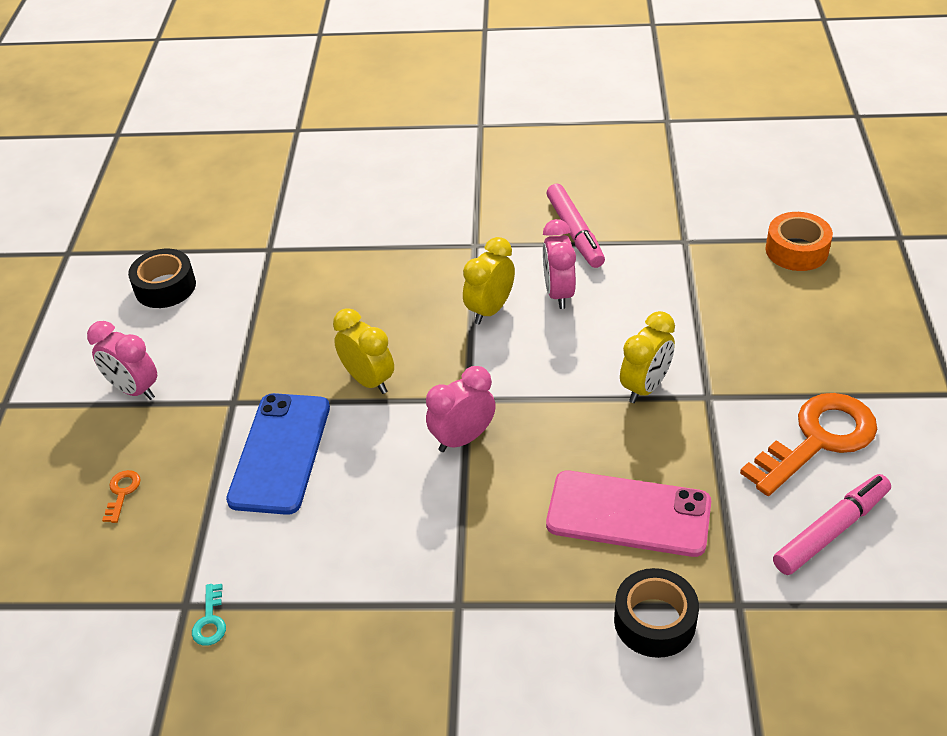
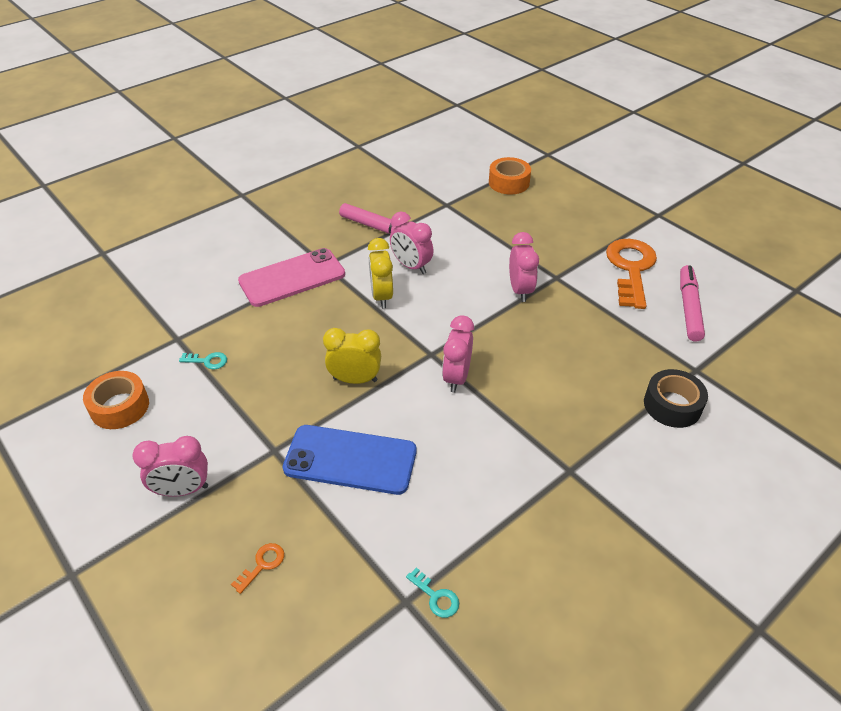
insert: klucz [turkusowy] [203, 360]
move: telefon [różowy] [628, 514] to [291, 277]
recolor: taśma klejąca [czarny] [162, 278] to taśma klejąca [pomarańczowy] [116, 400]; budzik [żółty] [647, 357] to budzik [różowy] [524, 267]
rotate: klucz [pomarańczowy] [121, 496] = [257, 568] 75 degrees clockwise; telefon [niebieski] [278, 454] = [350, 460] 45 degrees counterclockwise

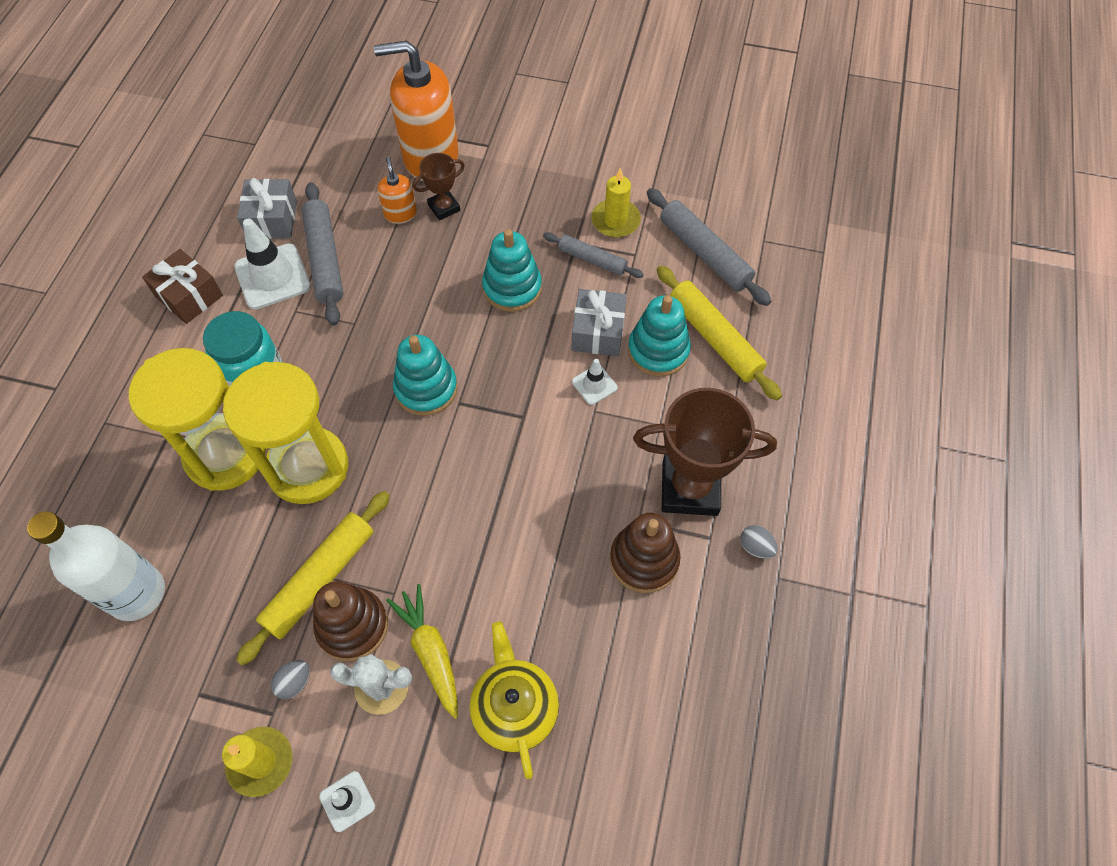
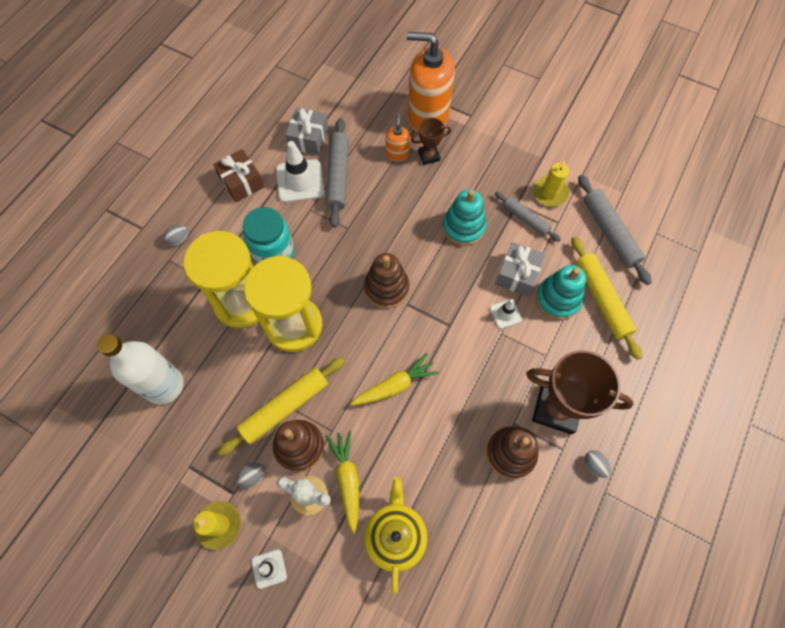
insert: jajko [szary] [176, 235]; marchewka [żółty] [394, 379]
recolor: zabawka nakładanka [turkusowy] [425, 375] to zabawka nakładanka [brązowy] [386, 280]

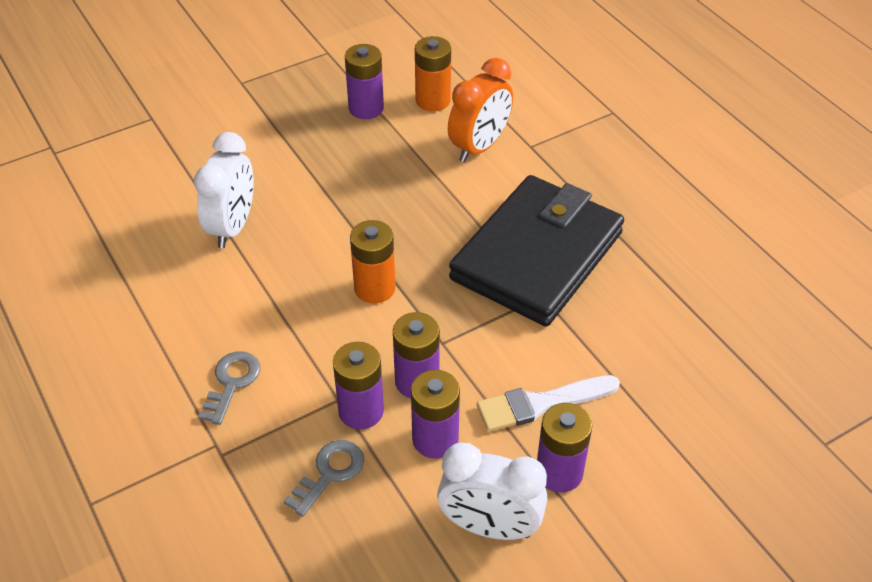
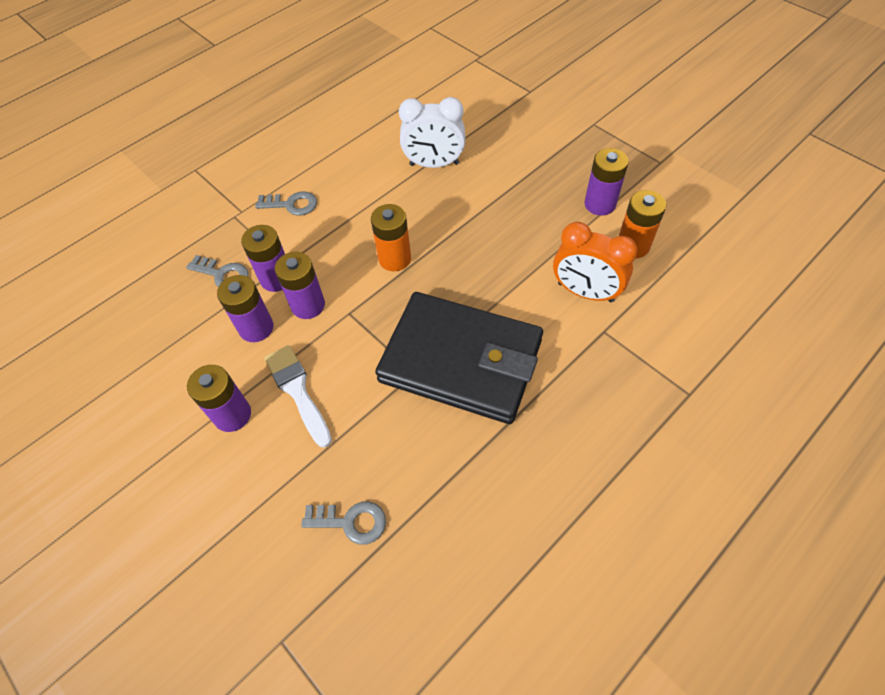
delete: budzik [biały] [492, 491]
insert: klucz [szary] [343, 523]

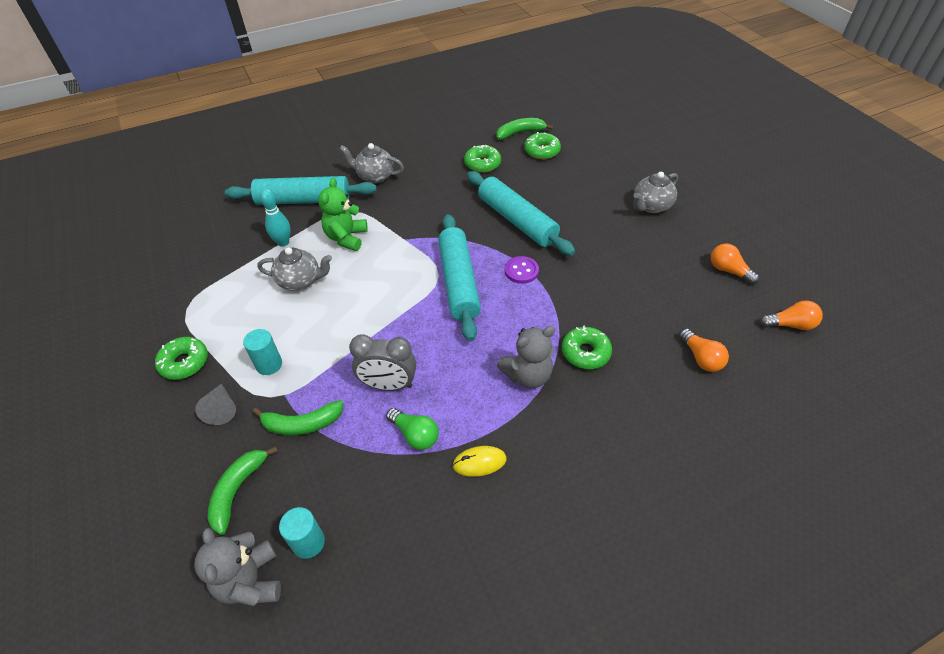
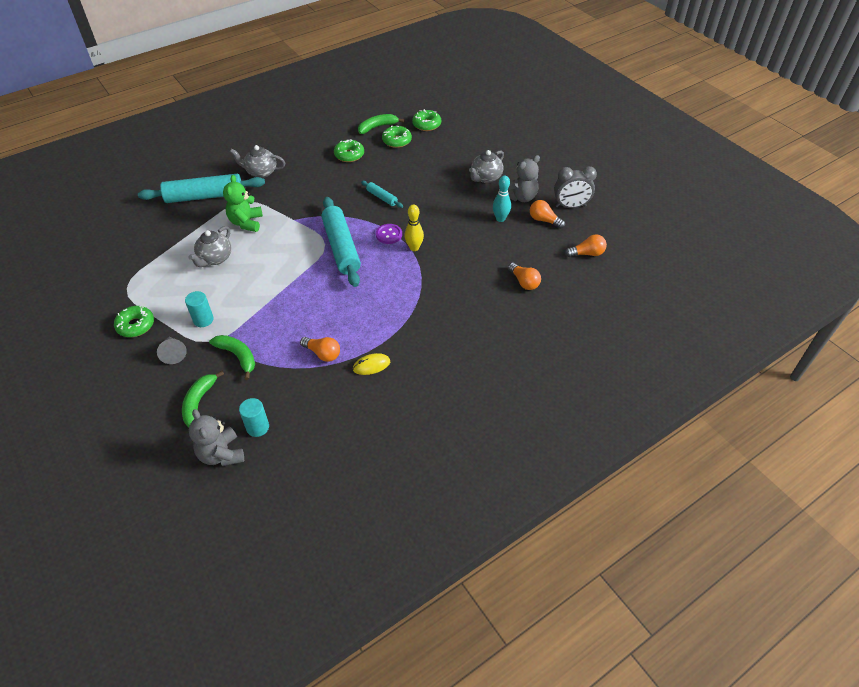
insert: kręgiel [żółty] [414, 227]
move: kręgiel [turkusowy] [275, 218] to [502, 199]; budzik [szary] [382, 363] to [575, 187]; miś [szary] [526, 357] to [524, 178]; donut [zielony] [587, 347] to [426, 120]
recolor: żarówka [zielony] [412, 429] to żarówka [pomarańczowy] [320, 349]
rotate: banan [zielony] [298, 417] = [232, 357] 120 degrees counterclockwise; imbryk [szary] [294, 269] = [210, 246] 120 degrees clockwise
resize: wałek do ciasta [turkusowy] [521, 213] = [382, 194] x0.47

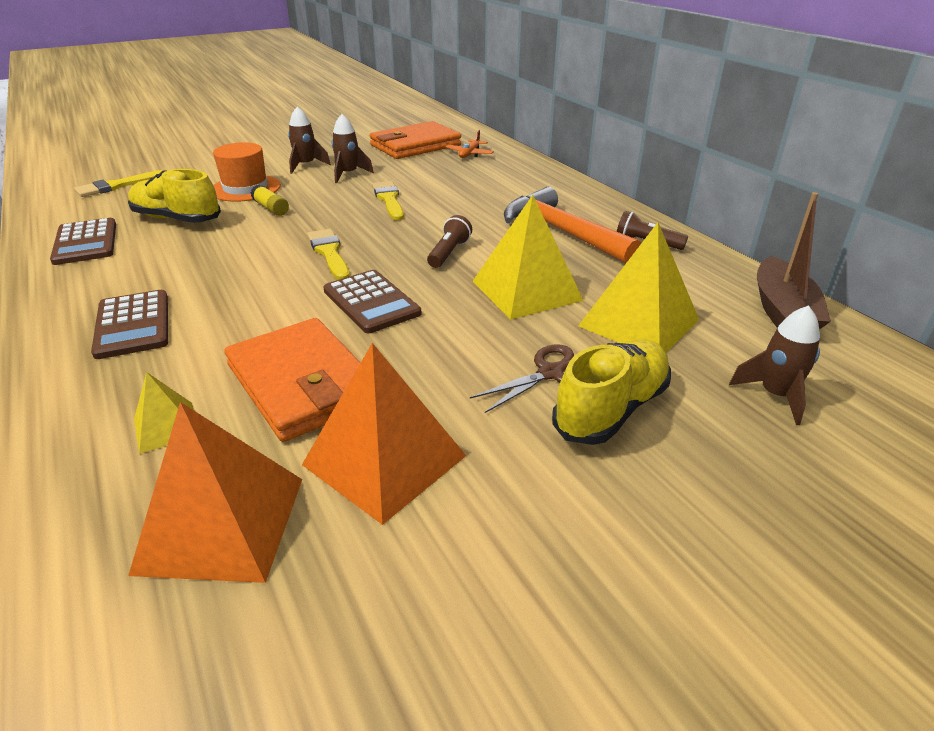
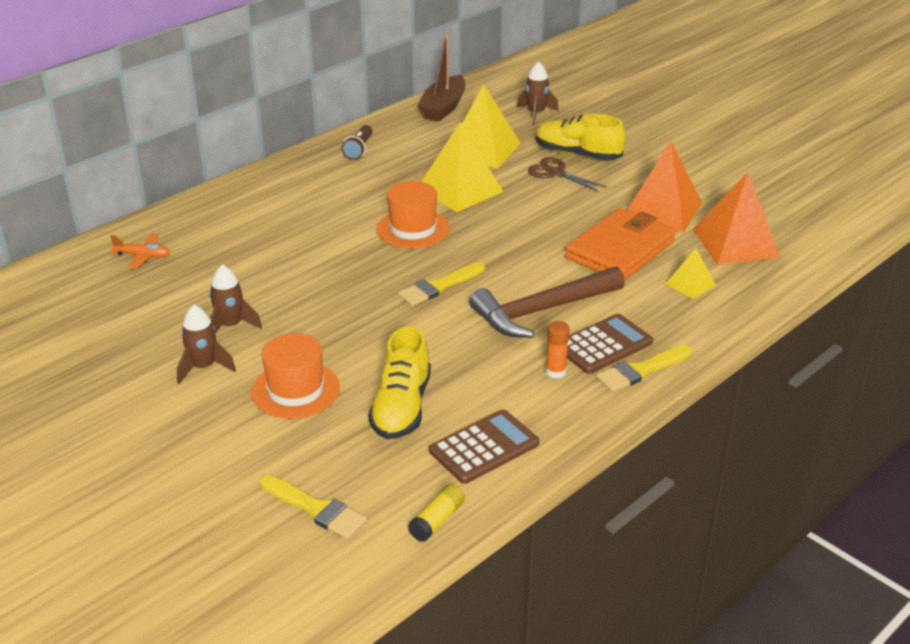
delete: kalkulator [brązowy] [372, 301]; portfel [pomarańczowy] [415, 140]; młotek [pomarańczowy] [572, 225]
insert: młotek [brązowy] [547, 302]; klej w sztyfcie [pomarańczowy] [558, 349]
move: klej w sztyfcie [żółty] [270, 200] to [436, 513]; pędzel [żółty] [388, 201] to [644, 368]
replace: latarka [brązowy] [449, 241] to kapelusz [pomarańczowy] [413, 215]
rotate: łódka [brązowy] [794, 261] = [441, 77] 120 degrees clockwise

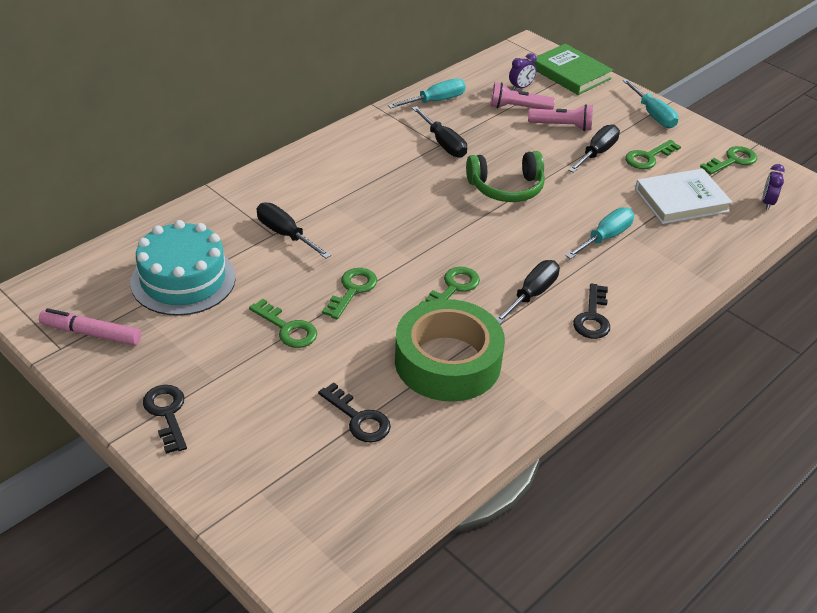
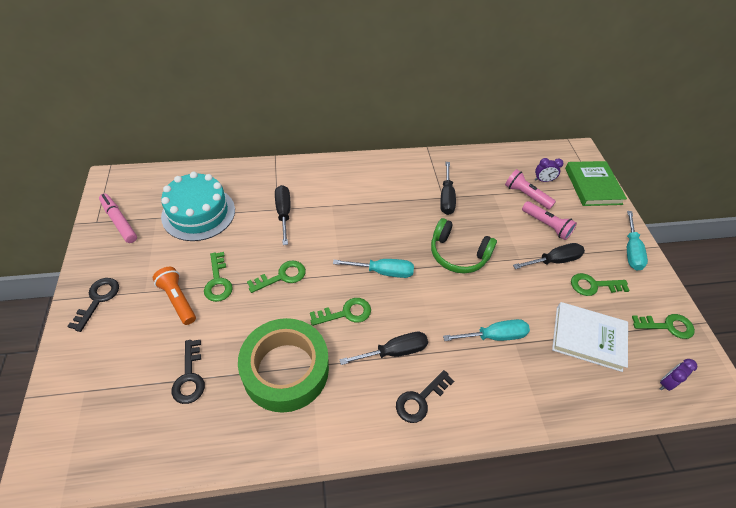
insert: latarka [pomarańczowy] [174, 296]
move: śrubokręt [turkusowy] [427, 93] to [373, 268]

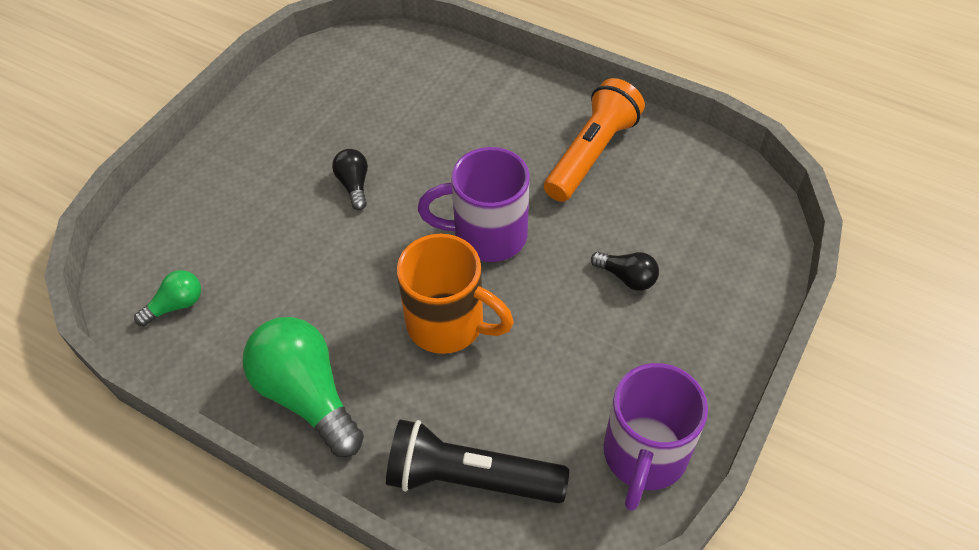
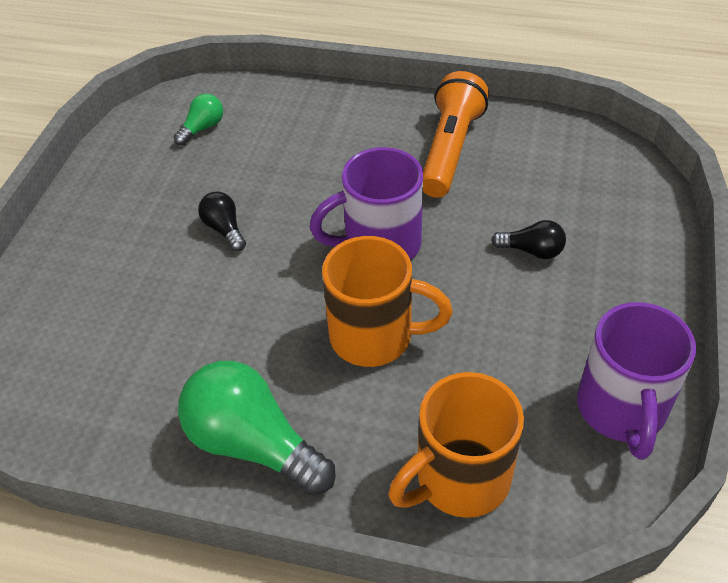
move: żarówka [zielony] [167, 298] to [198, 119]
replace: latarka [czarny] [477, 461] to kubek [pomarańczowy] [456, 445]

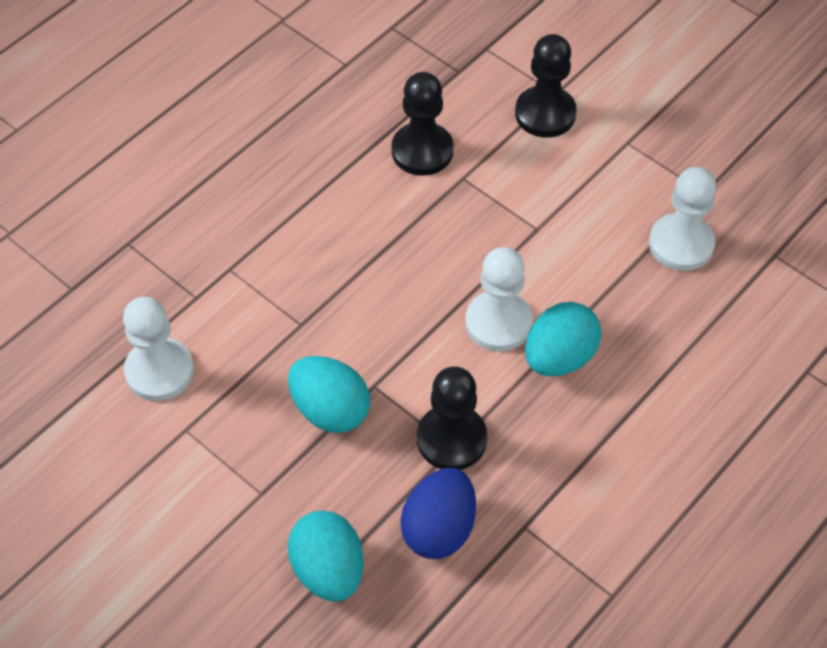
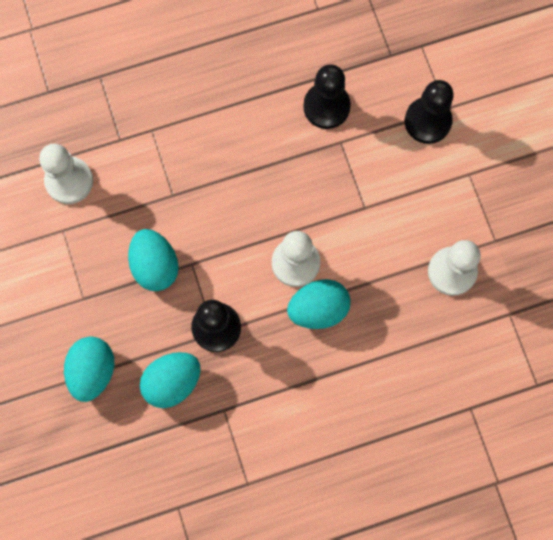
recolor: jajko [niebieski] [438, 513] to jajko [turkusowy] [170, 380]

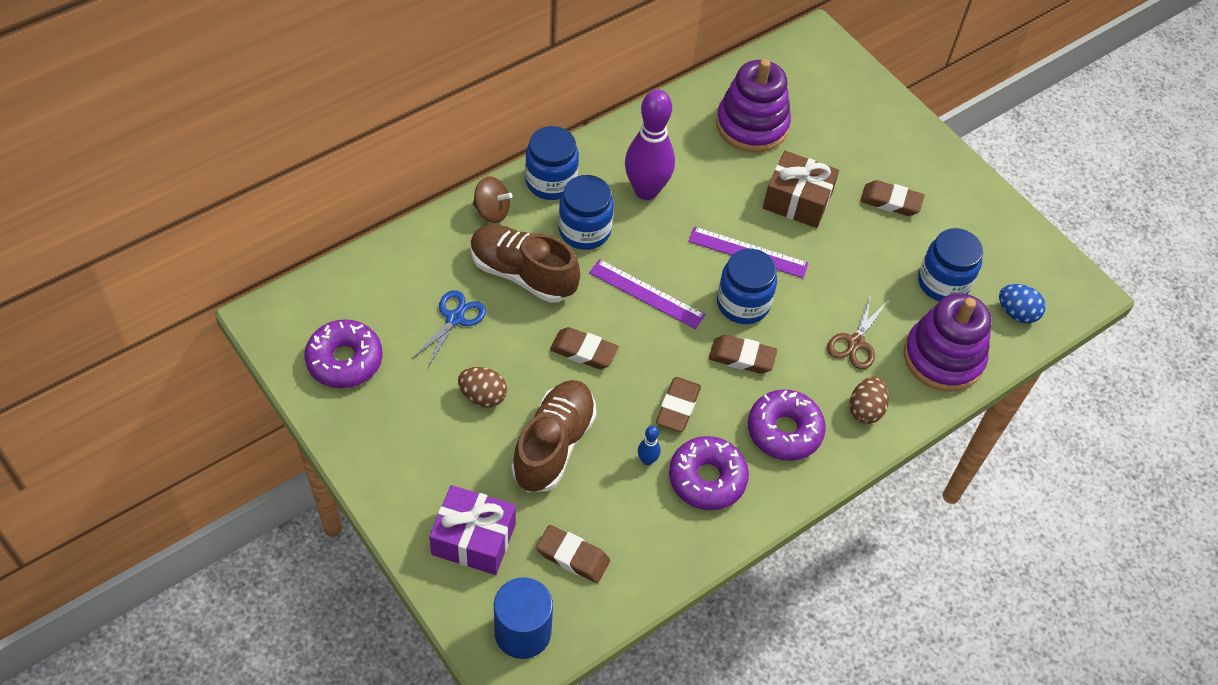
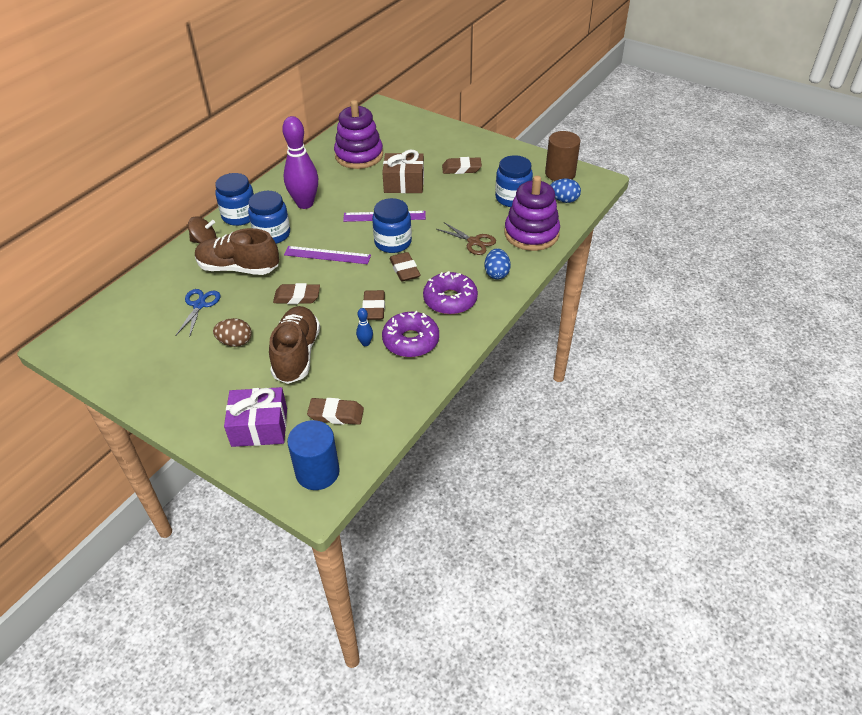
delete: donut [fioletowy] [344, 353]
insert: walec [brązowy] [563, 156]
recolor: jajko [brązowy] [869, 400] to jajko [niebieski] [498, 263]
rotate: gumka do mazania [brązowy] [743, 354] = [405, 266] 75 degrees clockwise; nożyczki [brązowy] [857, 332] = [466, 238] 60 degrees counterclockwise

